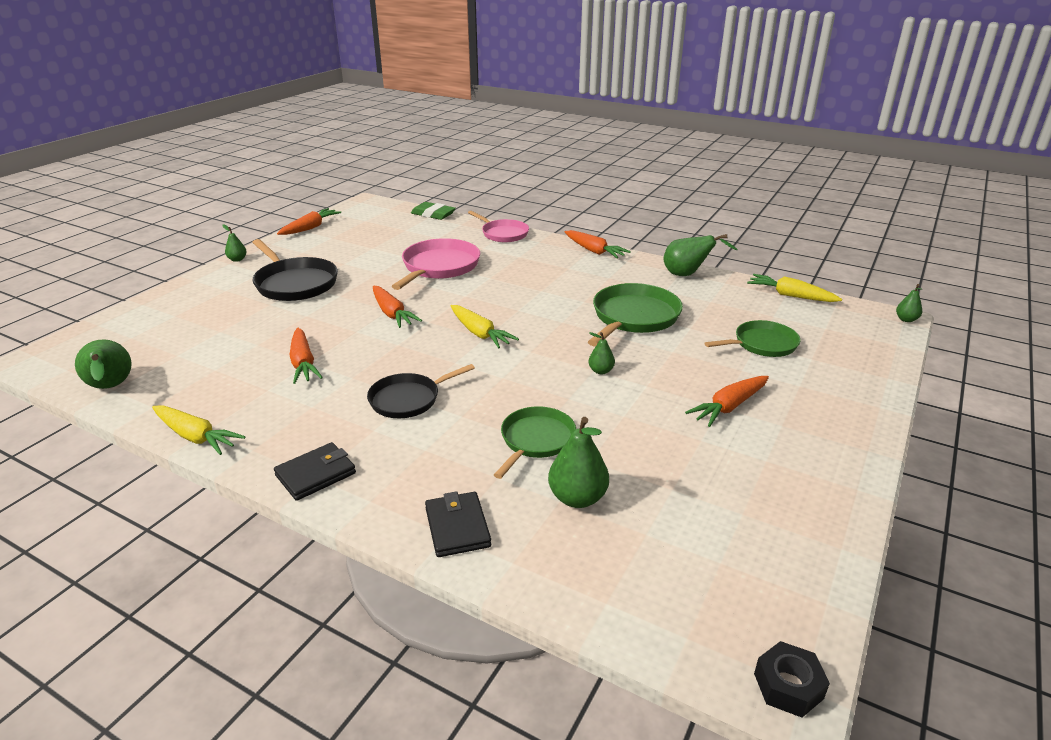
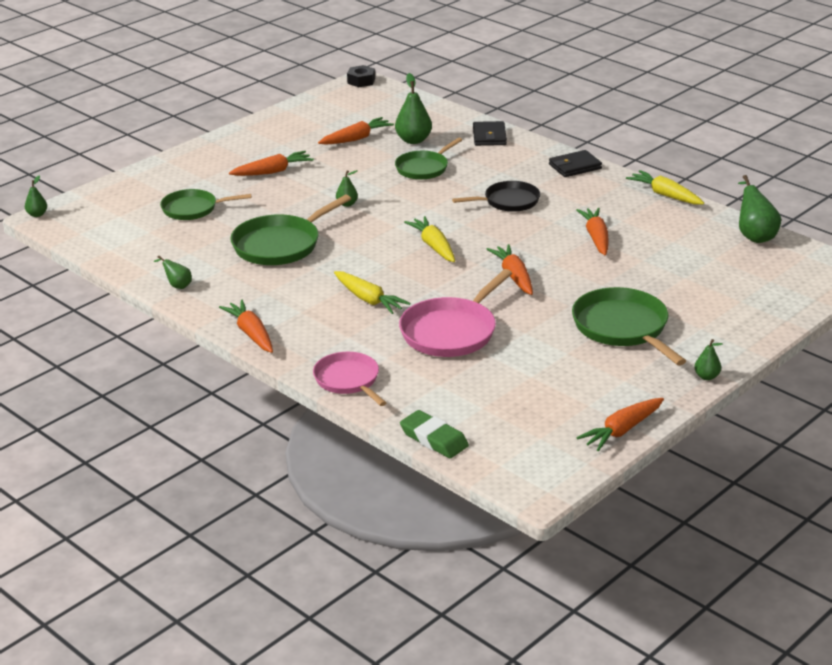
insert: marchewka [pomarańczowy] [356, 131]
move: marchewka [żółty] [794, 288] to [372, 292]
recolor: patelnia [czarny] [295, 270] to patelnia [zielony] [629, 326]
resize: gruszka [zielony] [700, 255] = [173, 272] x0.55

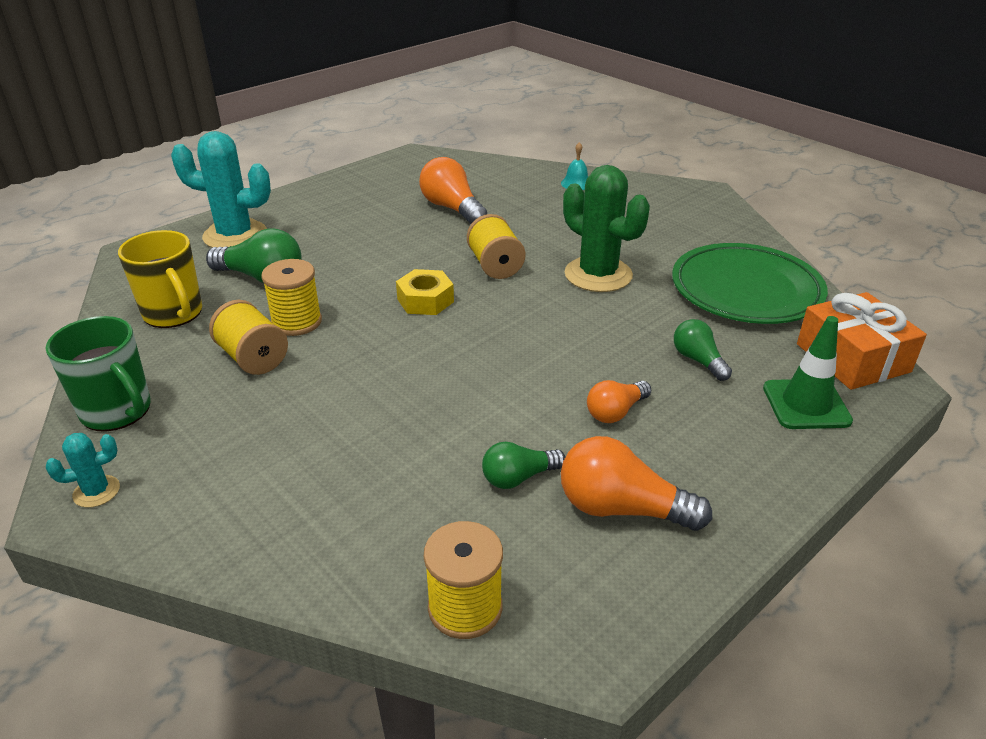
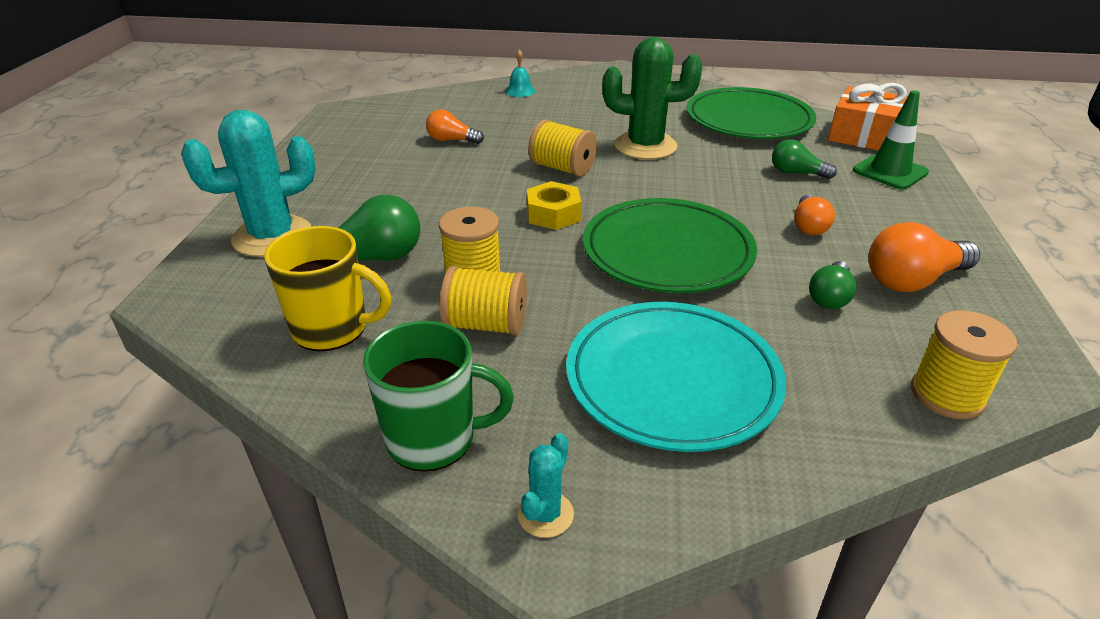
insert: talerz [turkusowy] [676, 377]; talerz [zielony] [670, 245]
resize: żarówka [pomarańczowy] [453, 190] = [455, 126] x0.62

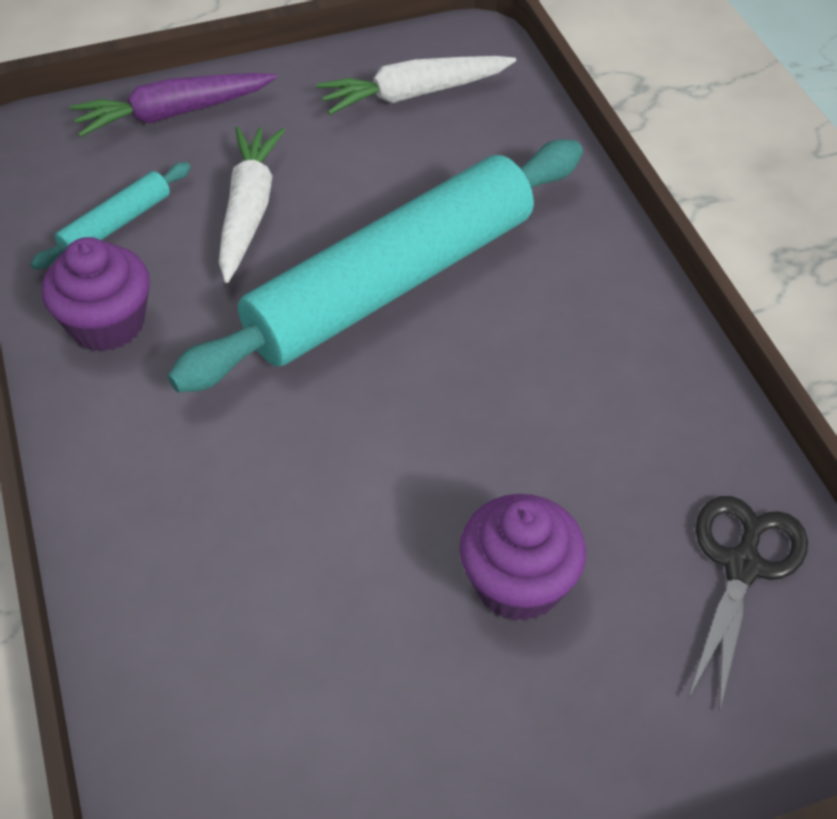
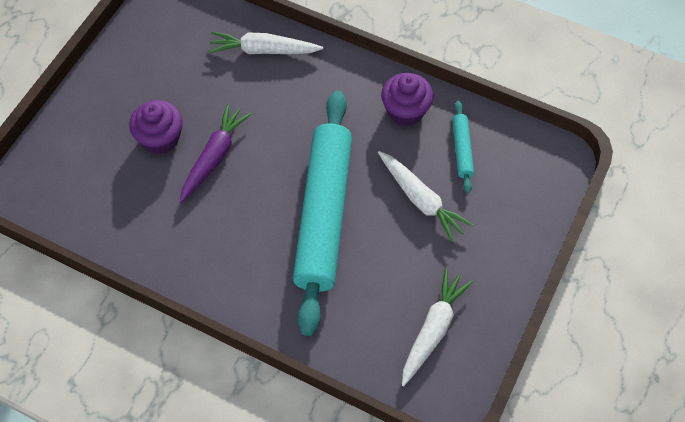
delete: nożyczki [czarny] [748, 604]
insert: marchewka [biały] [265, 43]
move: marchewka [fioletowy] [173, 105] to [216, 153]

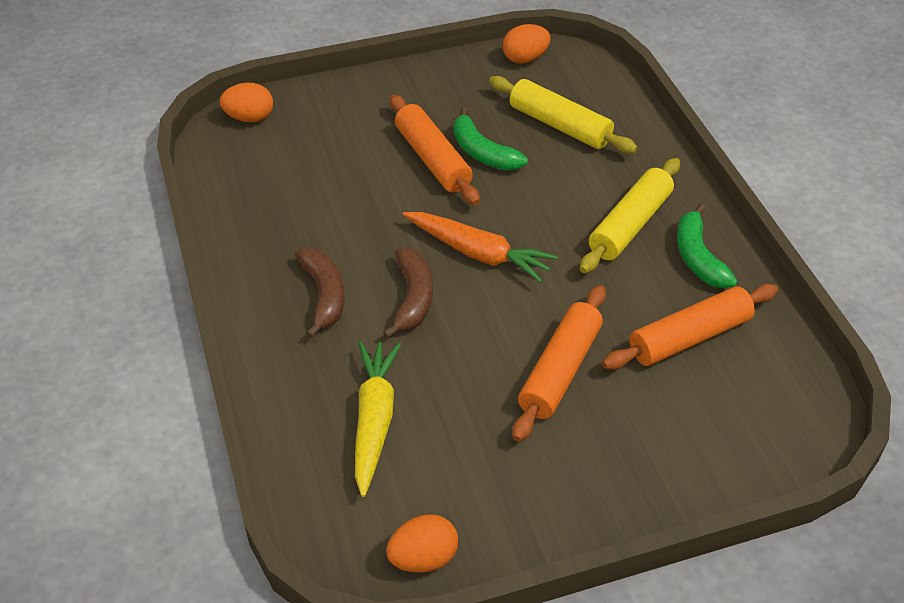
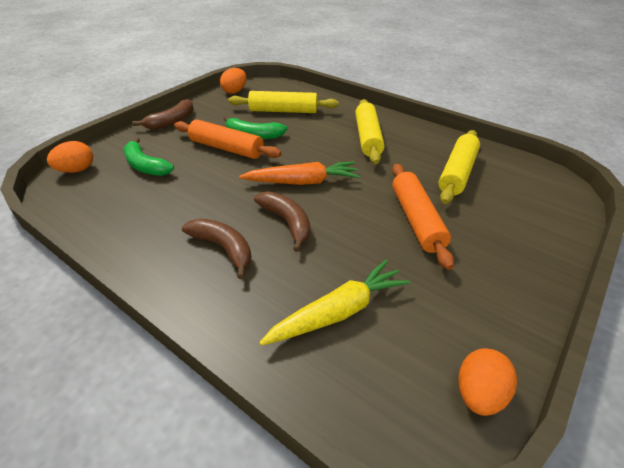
insert: banan [brązowy] [163, 114]
move: banan [zielony] [707, 245] to [149, 156]
recolor: wałek do ciasta [pomarańczowy] [690, 327] to wałek do ciasta [żółty] [459, 167]
rotate: marchewka [żółty] [378, 419] = [334, 302] 90 degrees clockwise

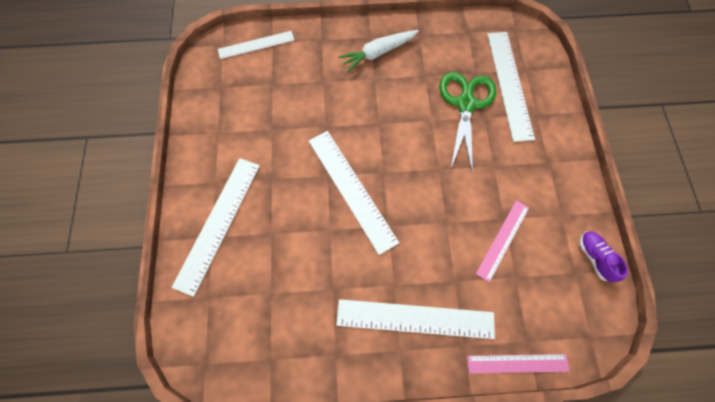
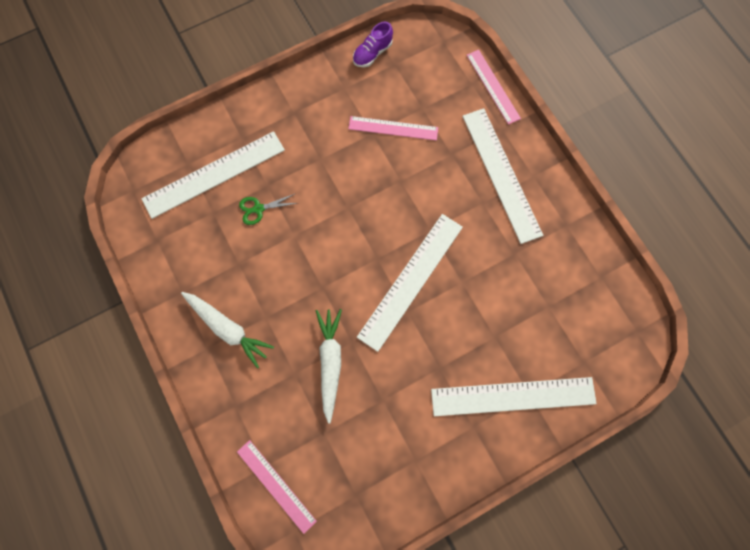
insert: marchewka [biały] [329, 366]
recolor: linijka [biały] [256, 45] to linijka [różowy] [277, 487]
resize: nożyczki [zielony] [467, 123] = [268, 209] x0.46

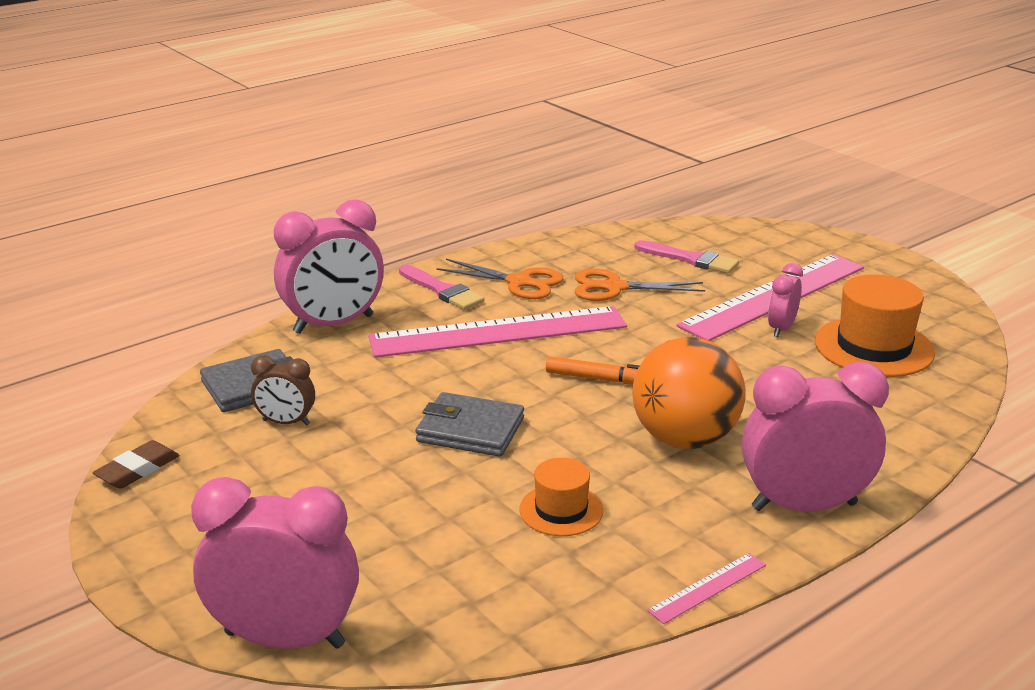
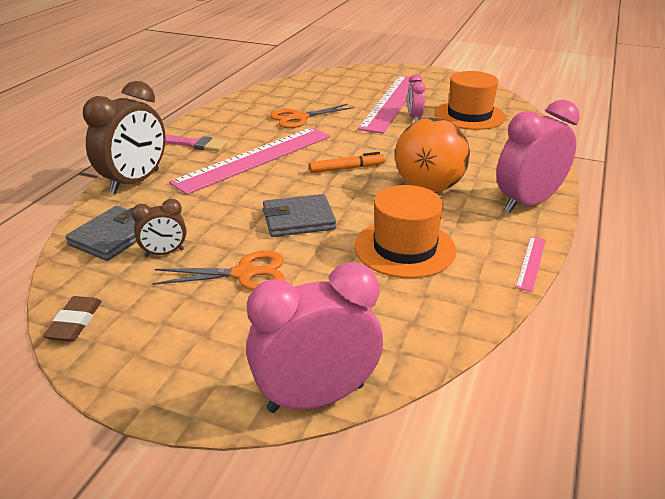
delete: pędzel [różowy] [686, 256]
move: nożyczki [pomarańczowy] [499, 279] to [218, 270]
recolor: budzik [różowy] [329, 266] to budzik [brązowy] [124, 137]
resize: kapelusz [pomarańczowy] [561, 497] = [405, 231] x1.72

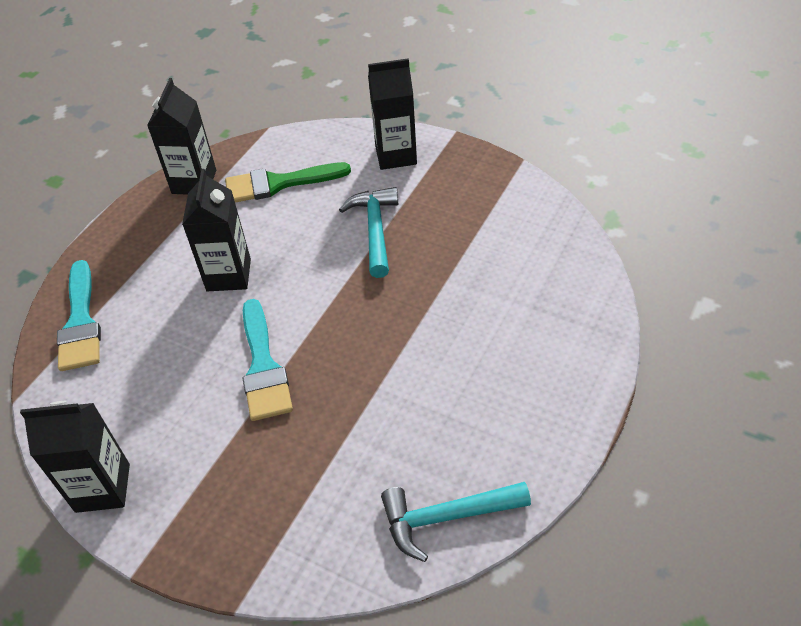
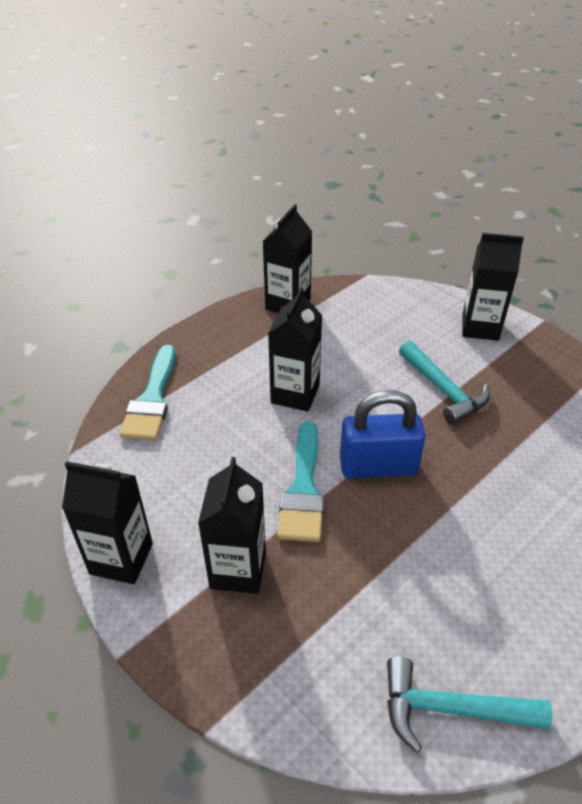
delete: pędzel [zielony] [288, 182]
insert: karton mleka [czarny] [232, 525]; kłódka [niebieski] [382, 434]
rotate: młotek [turkusowy] [368, 232] = [444, 383] 135 degrees clockwise

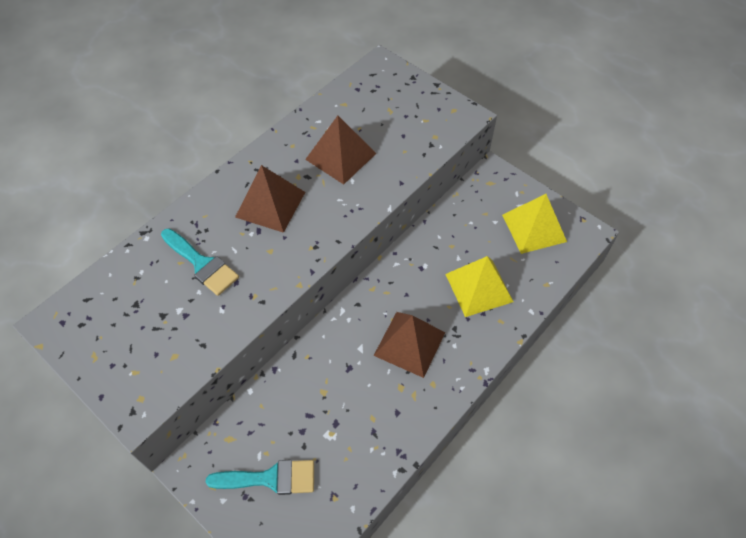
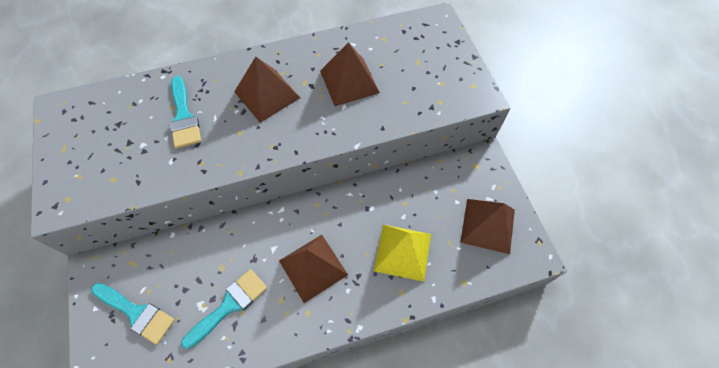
insert: pędzel [turkusowy] [224, 309]
recolor: piramida [żółty] [534, 224] to piramida [brązowy] [487, 226]

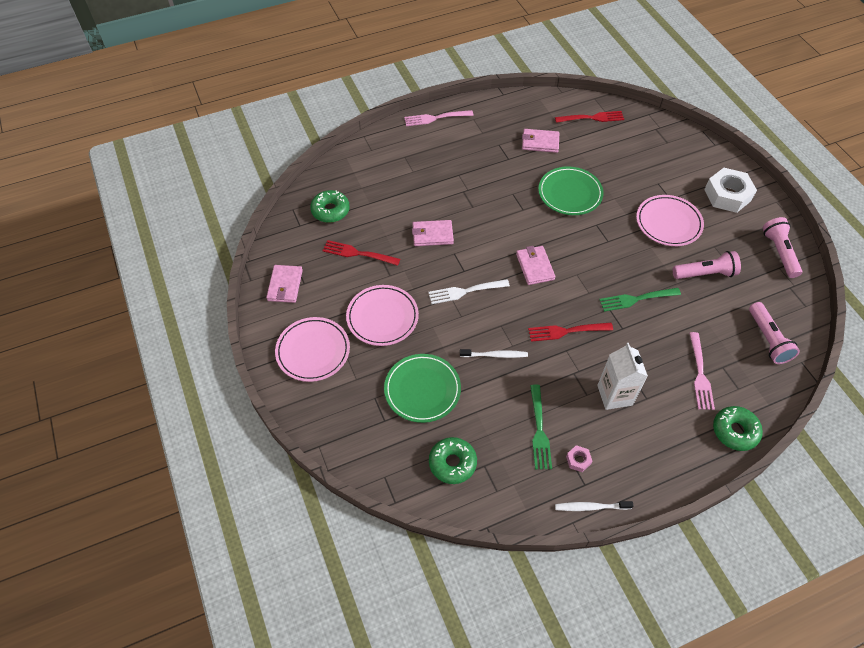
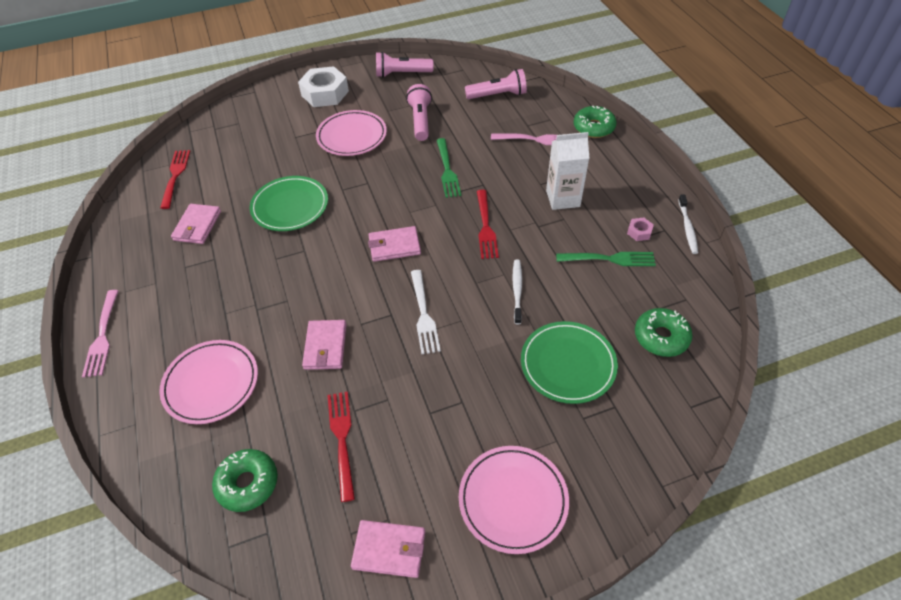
move: talerz [różowy] [382, 315] to [208, 382]
rotate: widelec [czerwony] [361, 253] = [341, 446] 150 degrees clockwise

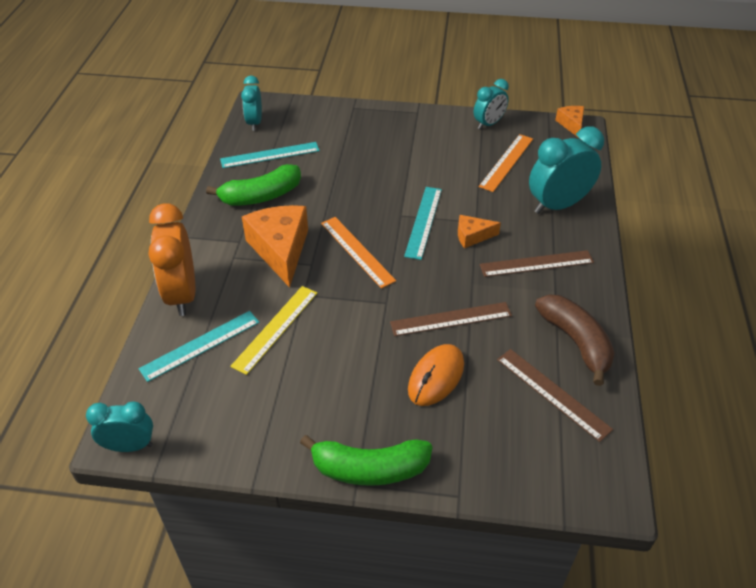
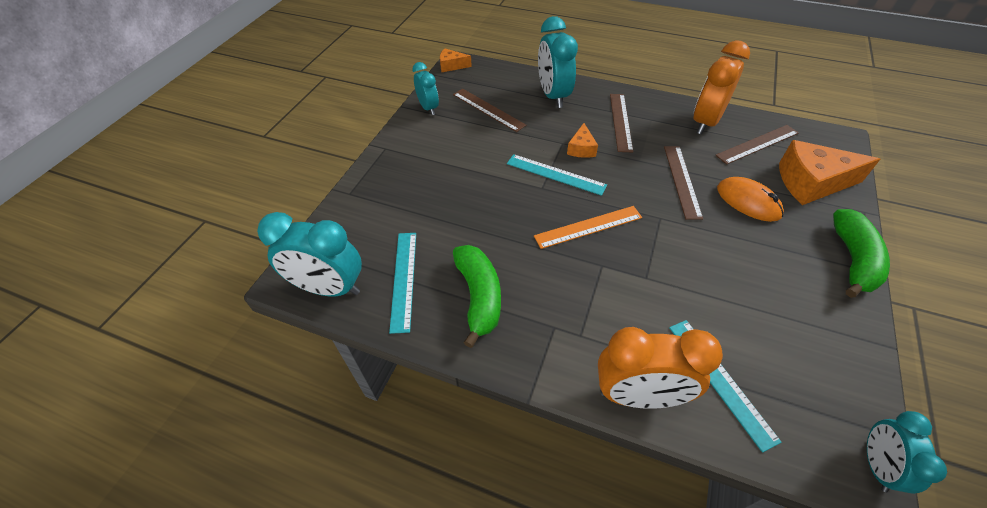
delete: linijka [żółty] [273, 330]
move: ser [pomarańczowy] [275, 246] to [829, 172]
replace: banan [brązowy] [575, 340] to budzik [pomarańczowy] [722, 87]
recolor: linijka [pomarańczowy] [506, 163] to linijka [brązowy] [489, 110]
resize: budzik [turkusowy] [251, 103] = [309, 254] x1.65

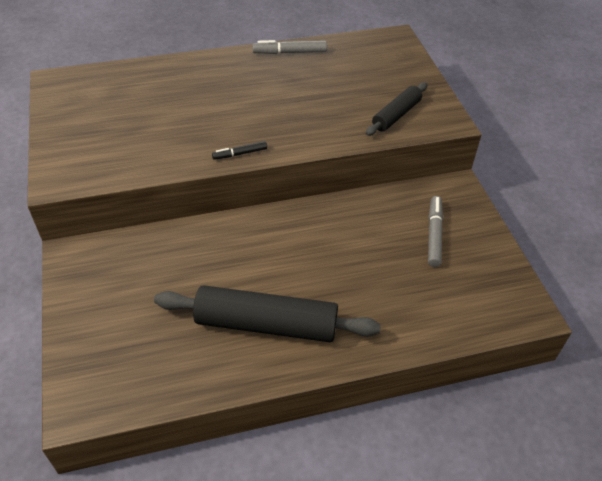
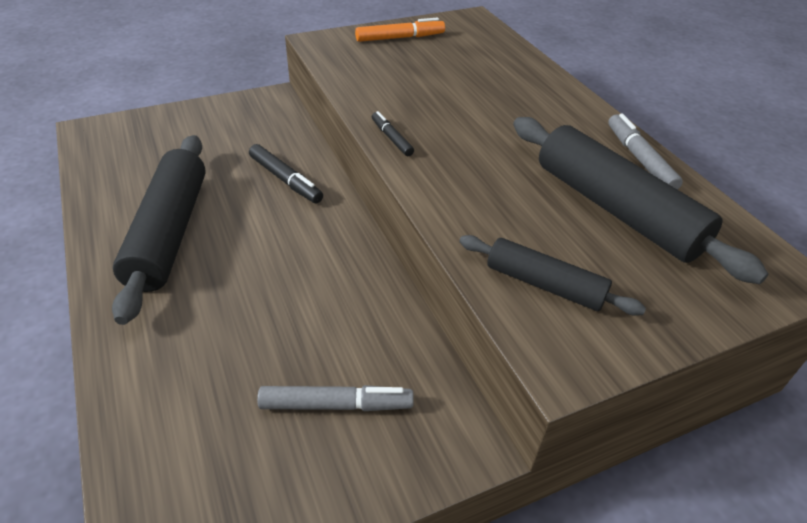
insert: flamaster [czarny] [286, 173]; flamaster [pomarańczowy] [400, 30]; wałek do ciasta [czarny] [641, 200]

